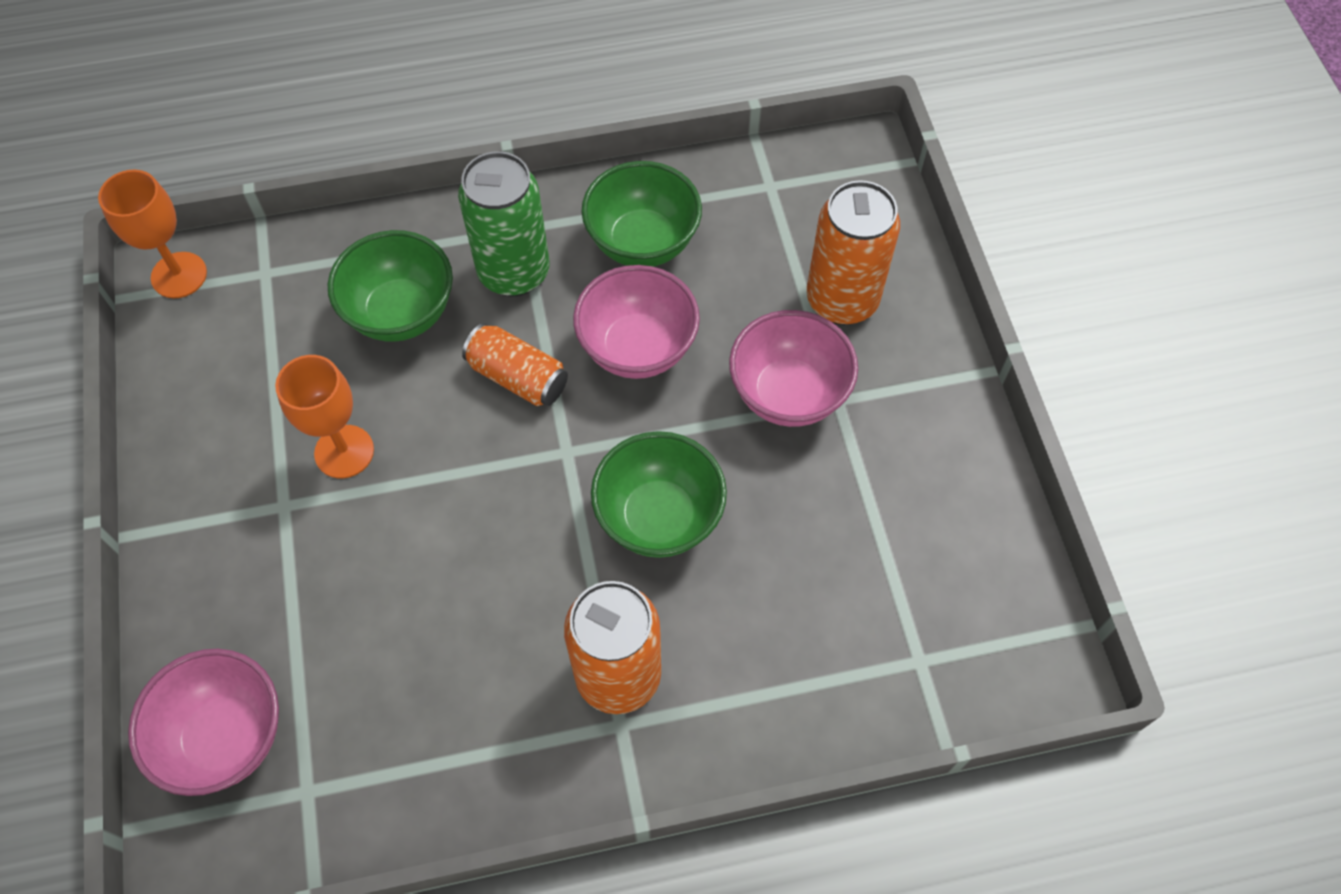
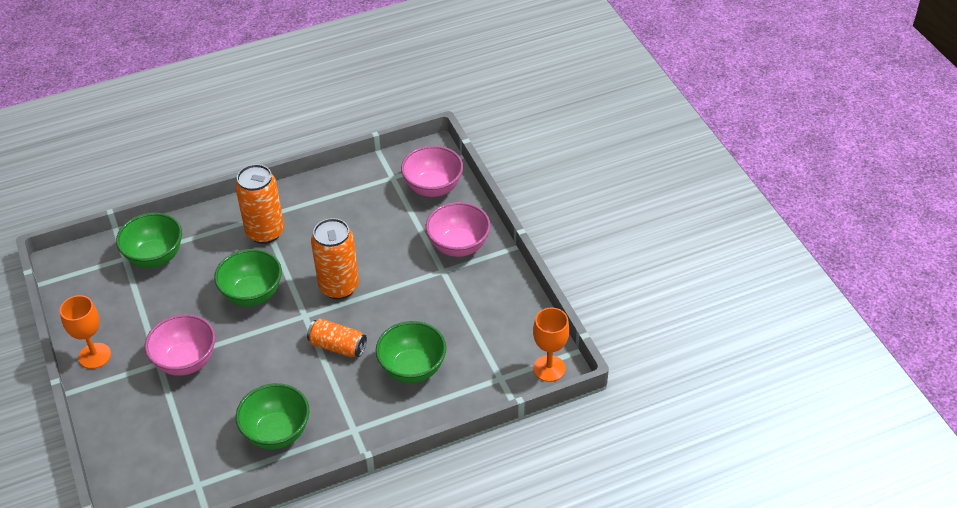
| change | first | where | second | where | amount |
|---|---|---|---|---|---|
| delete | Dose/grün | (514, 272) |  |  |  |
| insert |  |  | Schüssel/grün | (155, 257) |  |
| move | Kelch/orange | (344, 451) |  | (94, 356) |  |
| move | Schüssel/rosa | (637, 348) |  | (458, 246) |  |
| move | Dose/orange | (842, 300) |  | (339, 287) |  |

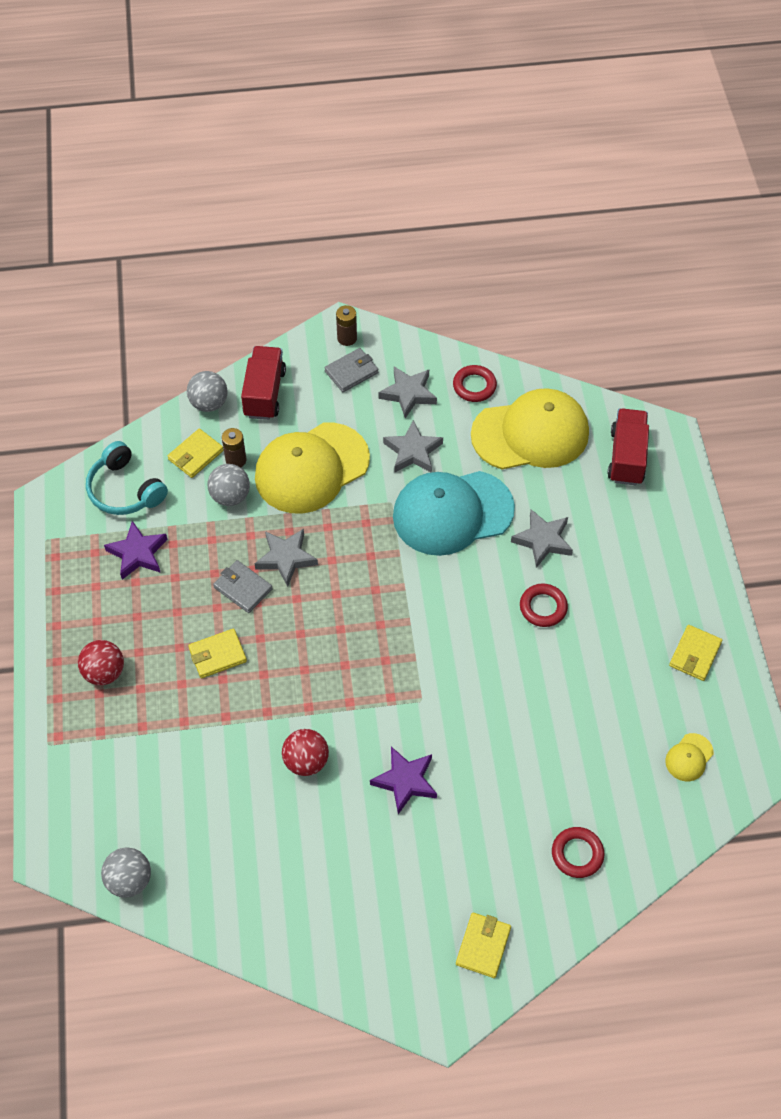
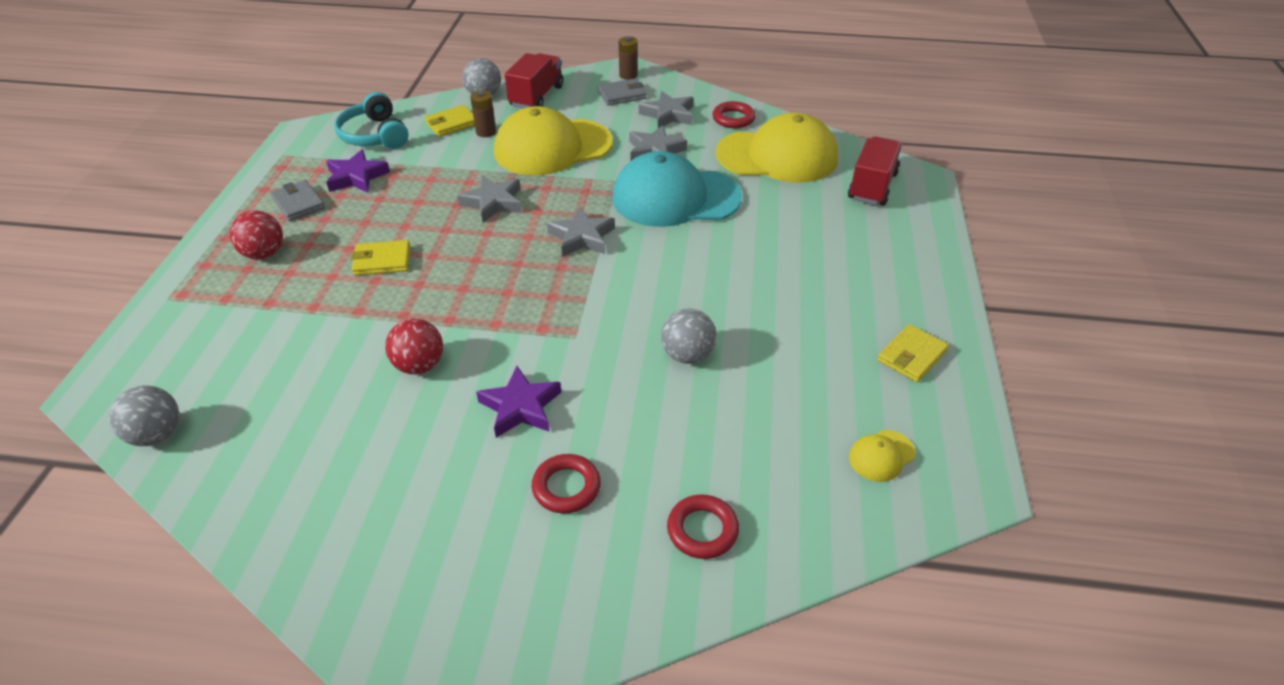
| change | first | where | second | where | amount |
|---|---|---|---|---|---|
| delete | Geldbörse/gelb | (483, 946) |  |  |  |
| move | Ball/grau | (230, 496) |  | (687, 355) |  |
| move | Geldbörse/grau | (243, 588) |  | (298, 203) |  |
| move | Stern/grau | (543, 540) |  | (581, 237) |  |
| move | Ring/rot | (543, 607) |  | (566, 487) |  |

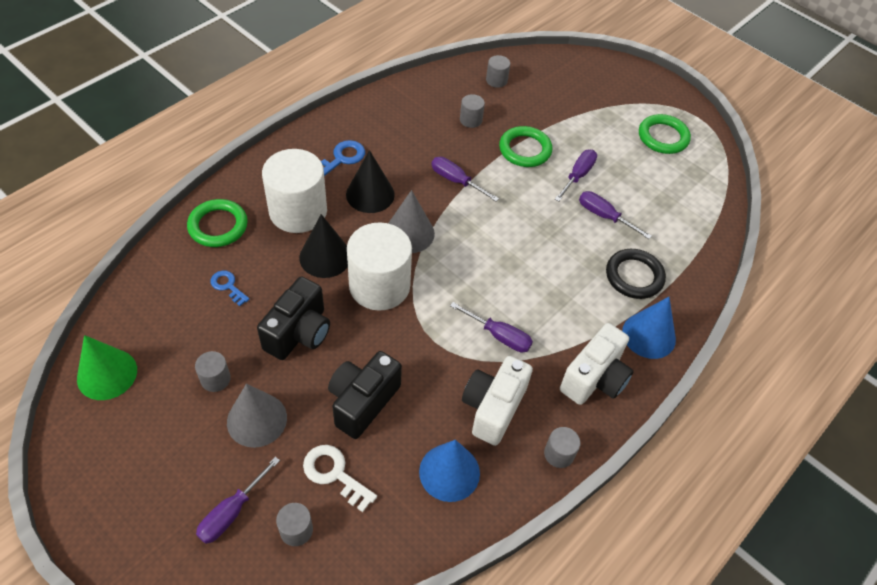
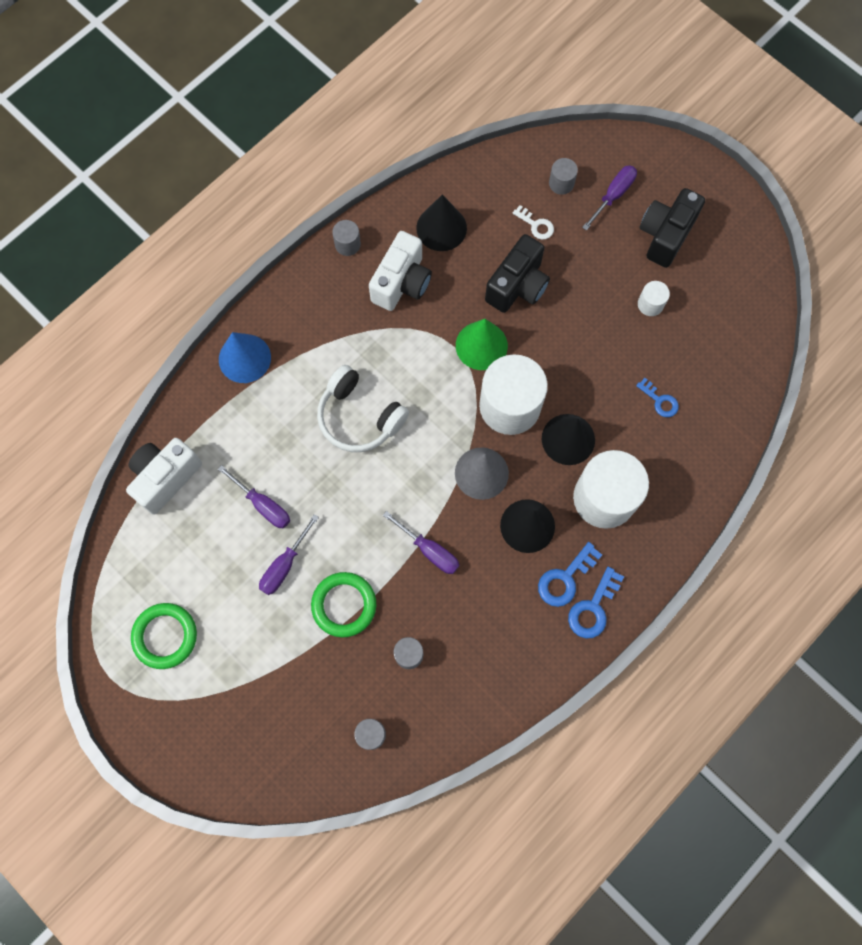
| change | first | where | second | where | amount |
|---|---|---|---|---|---|
| delete | Ring/grün | (218, 226) |  |  |  |
| delete | Kegel/grau | (257, 419) |  |  |  |
| delete | Schraubenzieher/lila | (498, 335) |  |  |  |
| delete | Ring/schwarz | (634, 276) |  |  |  |
| insert |  |  | Kopfhörer/weiß | (359, 417) |  |
| insert |  |  | Schlüssel/blau | (593, 608) |  |
| move | Kegel/grün | (107, 374) |  | (481, 345) |  |
| move | Kamera/schwarz | (299, 333) |  | (665, 235) |  |
| move | Kamera/weiß | (594, 378) |  | (165, 478) |  |
| recolor | Vollzylinder/grau | (215, 379) | Vollzylinder/weiß | (650, 304) |  |
| recolor | Kegel/blau | (449, 472) | Kegel/schwarz | (441, 228) |  |
| resize | Schlüssel/weiß | (334, 474) |  | (536, 225) | x0.66 |

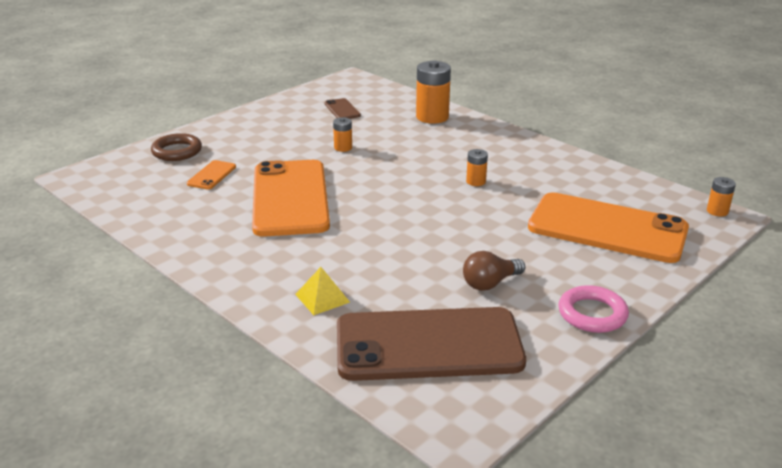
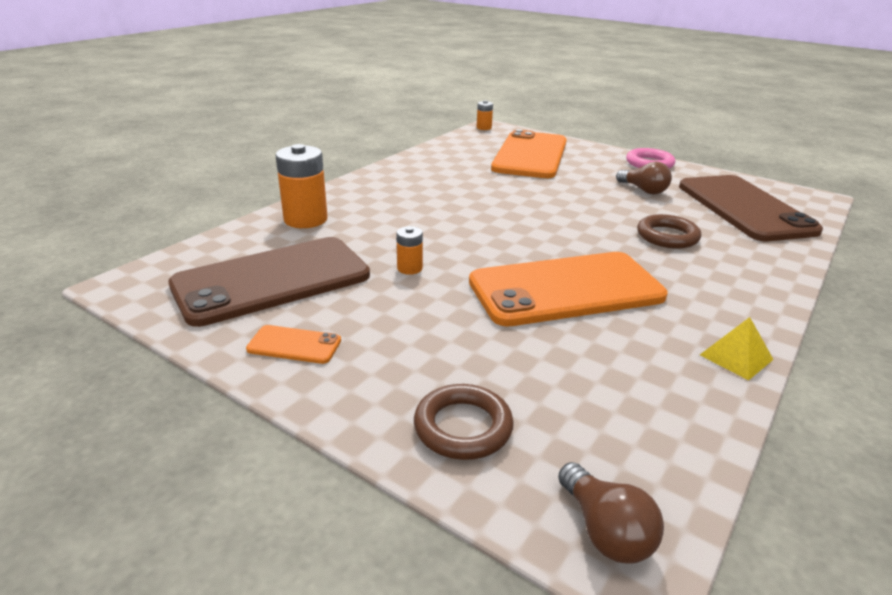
| change | first | where | second | where | amount |
|---|---|---|---|---|---|
| delete | Batterie/orange | (476, 181) |  |  |  |
| insert |  |  | Glühbirne/braun | (605, 531) |  |
| insert |  |  | Ring/braun | (667, 236) |  |
| move | Handy/orange | (212, 175) |  | (294, 345) |  |
| move | Pyramide/gelb | (322, 298) |  | (736, 357) |  |
| resize | Handy/braun | (342, 110) |  | (272, 280) | x2.46 |

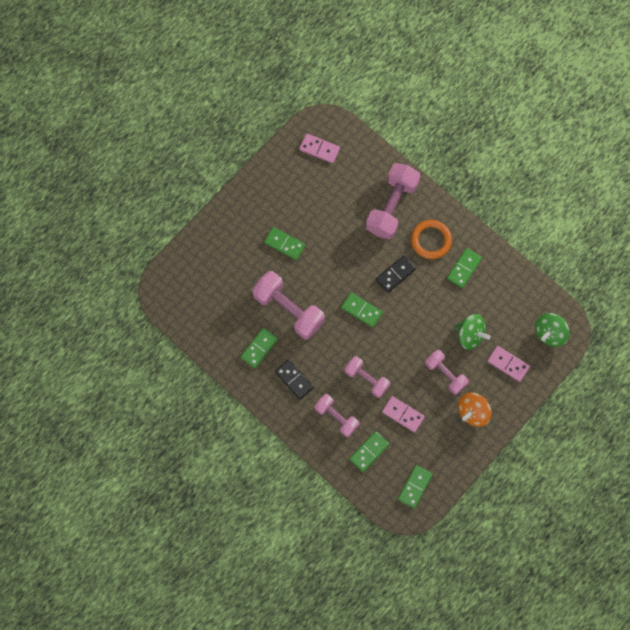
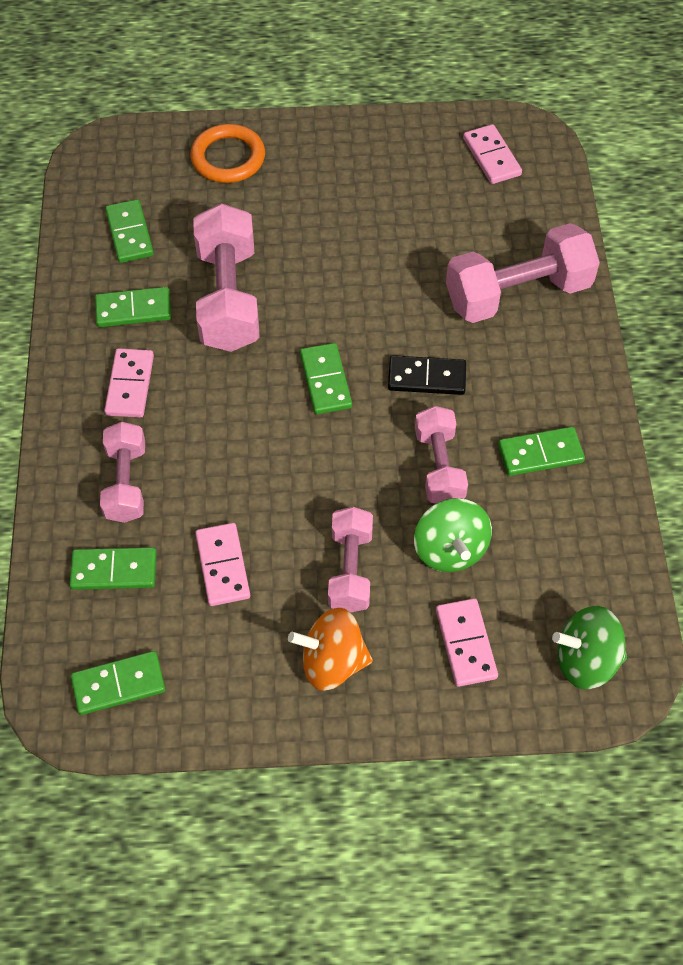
| change | first | where | second | where | amount |
|---|---|---|---|---|---|
| move | Dominostein/grün | (284, 244) |  | (130, 233) |  |
| move | Hantel/rosa | (366, 379) |  | (439, 466) |  |
| move | Ring/orange | (431, 240) |  | (228, 158) |  |
| recolor | Dominostein/schwarz | (294, 380) | Dominostein/rosa | (130, 385) |  |

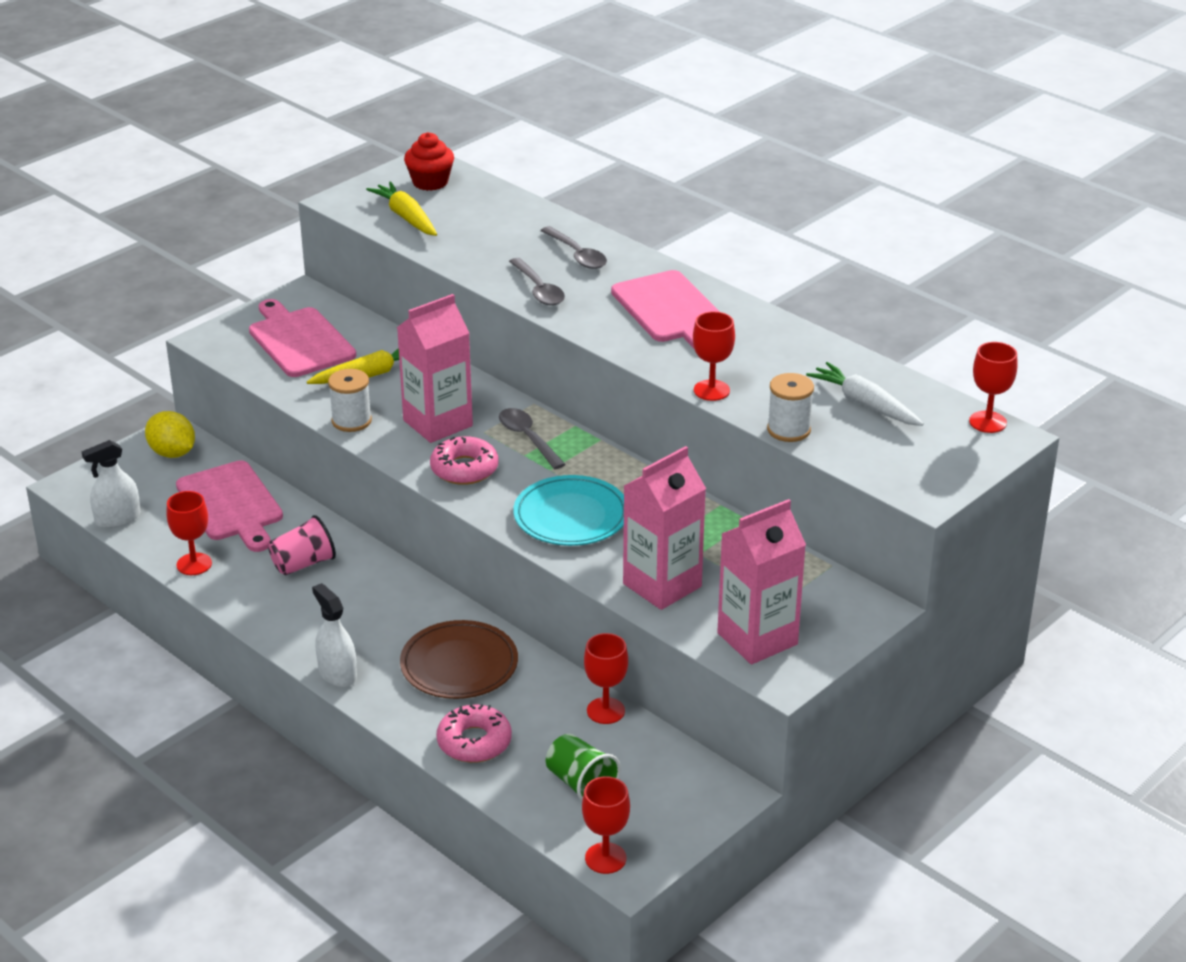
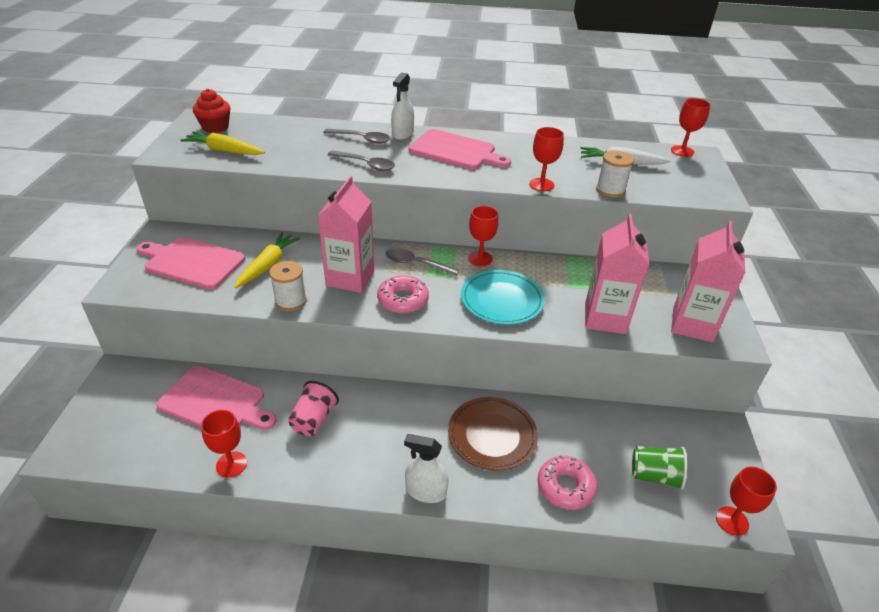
| change | first | where | second | where | amount |
|---|---|---|---|---|---|
| delete | Zitrone/gelb | (172, 453) |  |  |  |
| move | Sprühflasche/weiß | (118, 518) |  | (402, 134) |  |
| move | Kelch/rot | (605, 711) |  | (480, 259) |  |

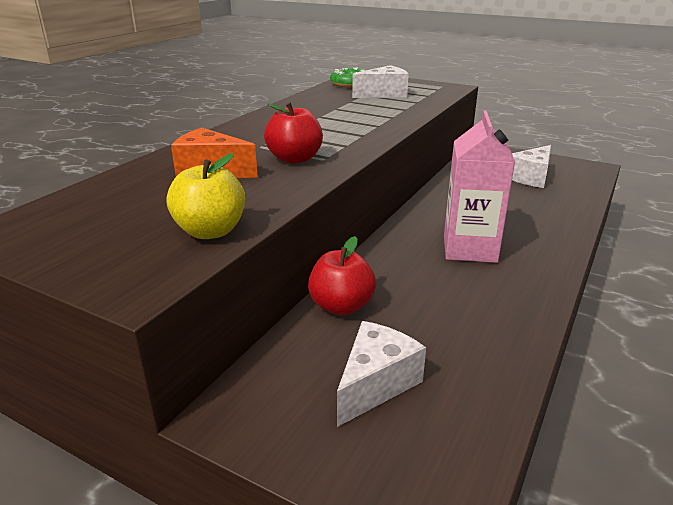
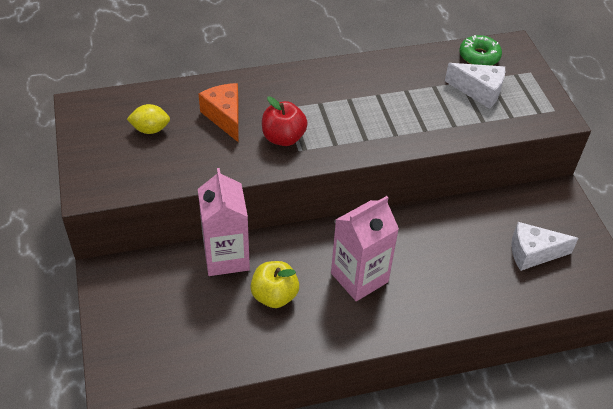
| change | first | where | second | where | amount |
|---|---|---|---|---|---|
| delete | Käse/weiß | (375, 384) |  |  |  |
| insert |  |  | Zitrone/gelb | (150, 129) |  |
| move | Apfel/gelb | (210, 231) |  | (274, 296) |  |
| replace | Apfel/rot | (341, 306) | Getränkekarton/rosa | (226, 257) |  |

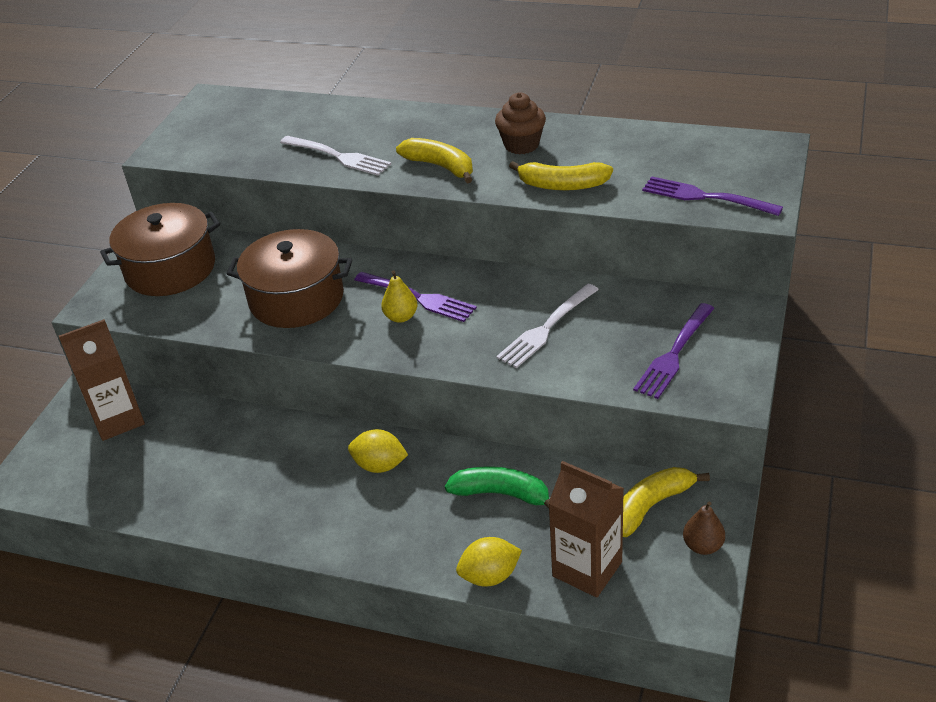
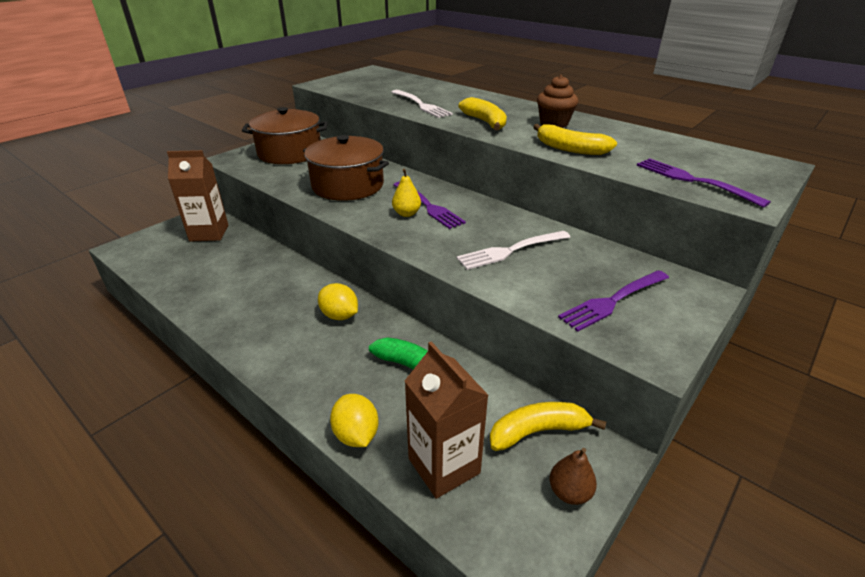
| change | first | where | second | where | amount |
|---|---|---|---|---|---|
| rotate | Zitrone/gelb | (490, 576) |  | (356, 434) | 60 degrees clockwise |

